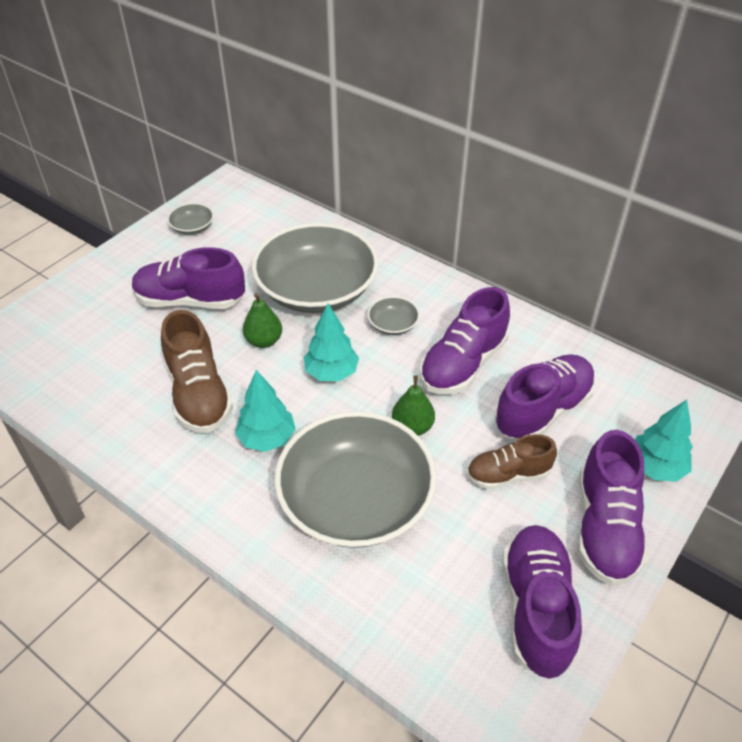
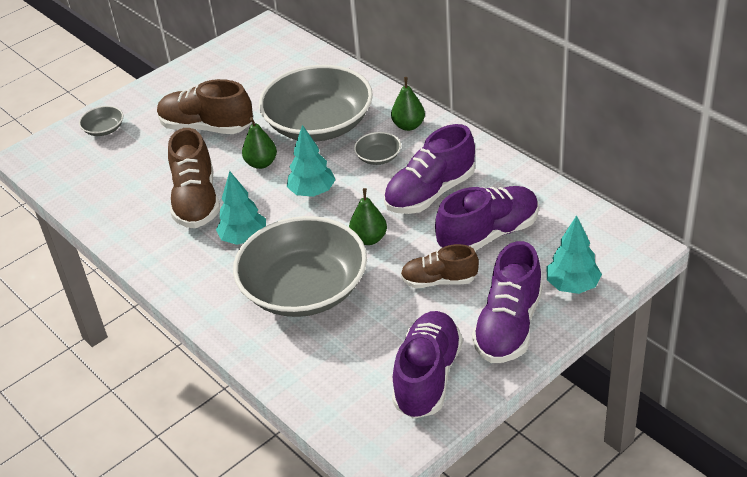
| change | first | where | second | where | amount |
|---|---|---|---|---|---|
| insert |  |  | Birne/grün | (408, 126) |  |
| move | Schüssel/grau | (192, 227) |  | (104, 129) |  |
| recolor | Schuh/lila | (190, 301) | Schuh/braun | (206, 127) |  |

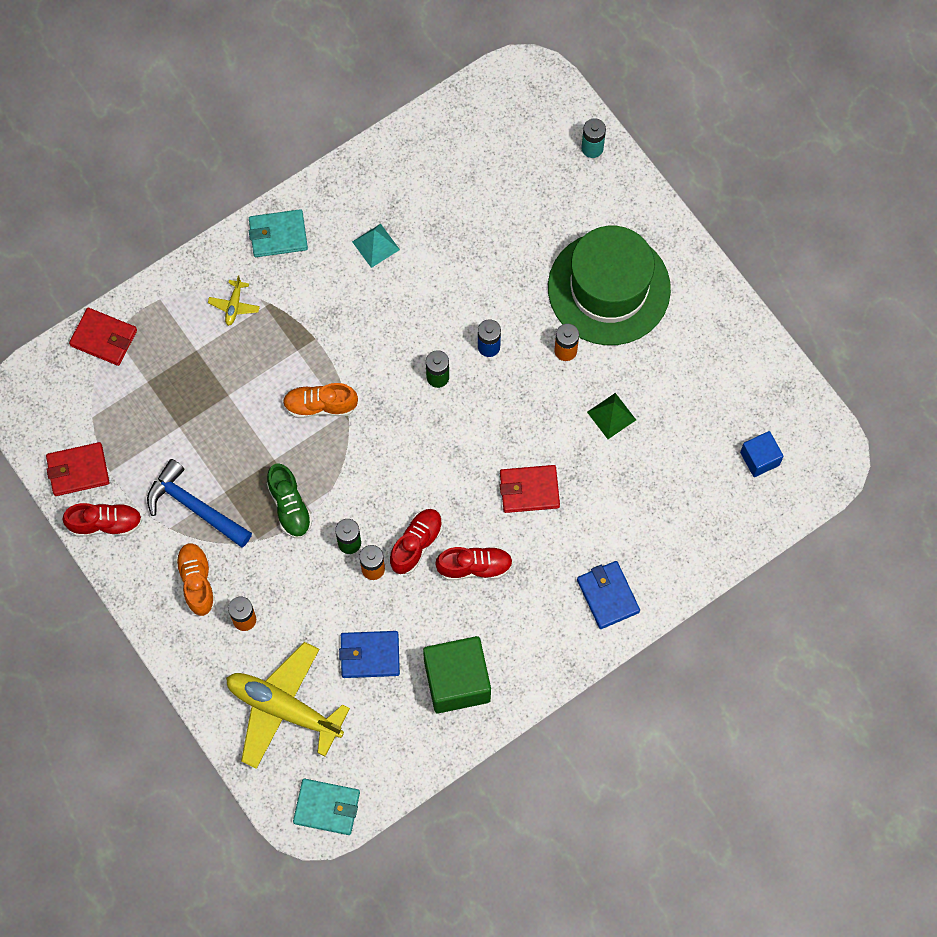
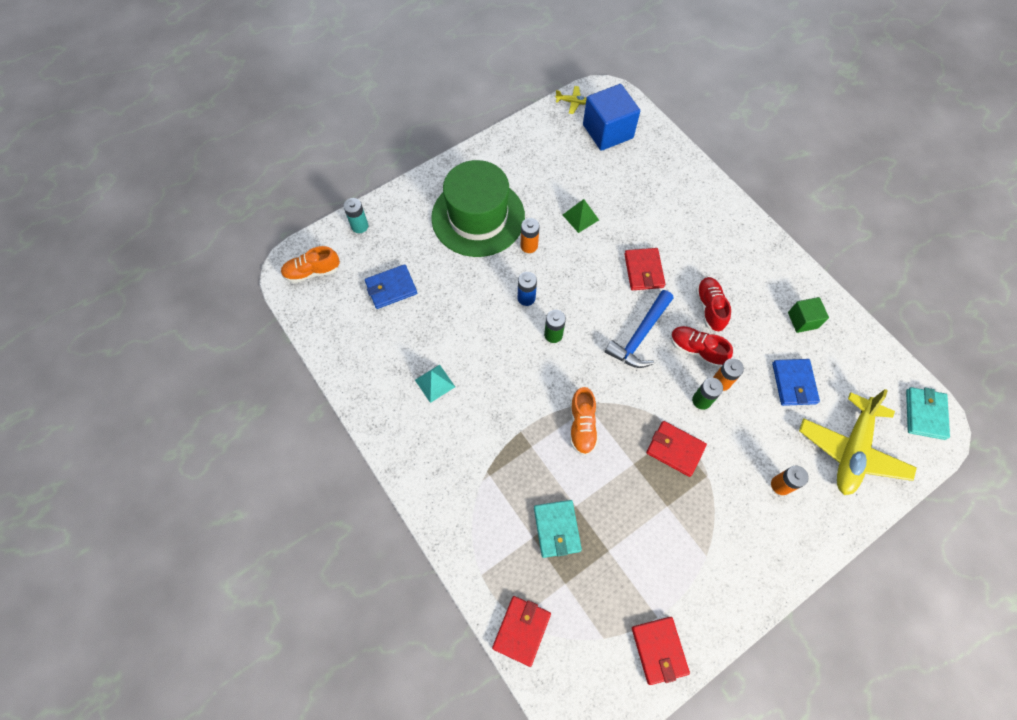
| change | first | where | second | where | amount |
|---|---|---|---|---|---|
| delete | Schuh/rot | (105, 524) |  |  |  |
| move | Hammer/blau | (194, 506) |  | (640, 336) |  |
| move | Schuh/orange | (197, 582) |  | (312, 272) |  |
| move | Flugzeug/gelb | (234, 305) |  | (572, 102) |  |
| move | Geldbörse/türkis | (278, 235) |  | (557, 529) |  |
| move | Geldbörse/blau | (608, 596) |  | (391, 288) |  |
| replace | Schuh/grün | (289, 506) | Geldbörse/rot | (675, 449) |  |
| resize | Kubus/grün | (457, 681) |  | (802, 320) | x0.55 |
| resize | Kubus/blau | (759, 459) |  | (608, 131) | x1.83 |

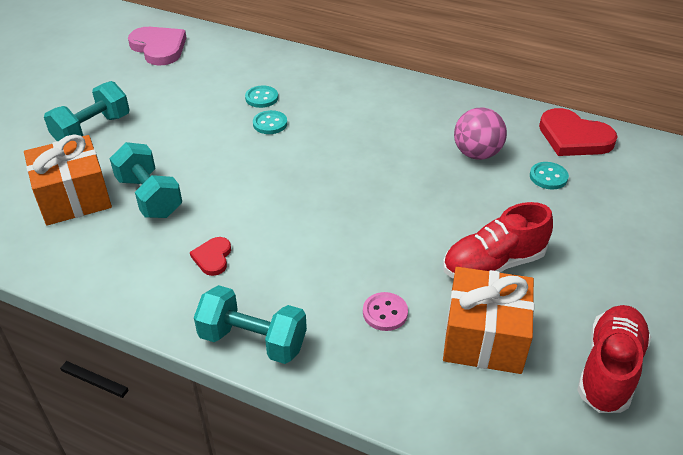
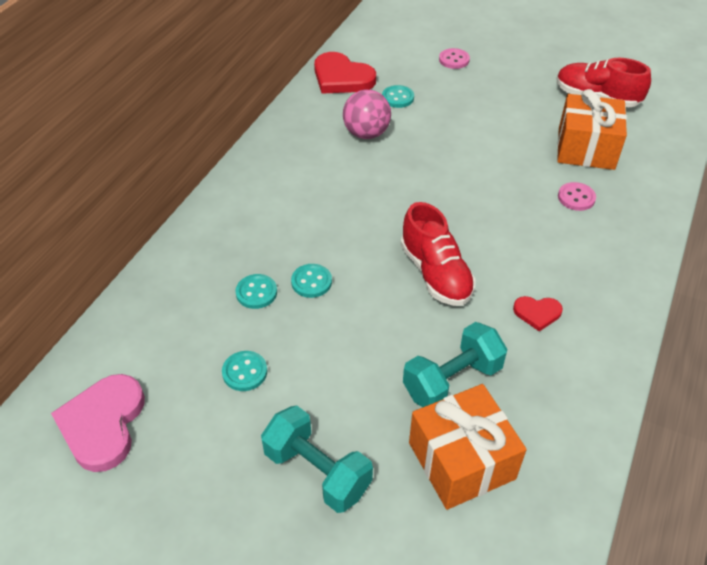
| change | first | where | second | where | amount |
|---|---|---|---|---|---|
| delete | Hantel/türkis | (253, 341) |  |  |  |
| insert |  |  | Knopf/türkis | (245, 372) |  |
| insert |  |  | Knopf/rosa | (454, 60) |  |
| move | Schuh/rot | (493, 264) |  | (435, 274) |  |
| rotate | Herz/rosa | (159, 48) |  | (103, 424) | 45 degrees counterclockwise |
| rotate | Herz/rot | (574, 137) |  | (342, 78) | 90 degrees clockwise |

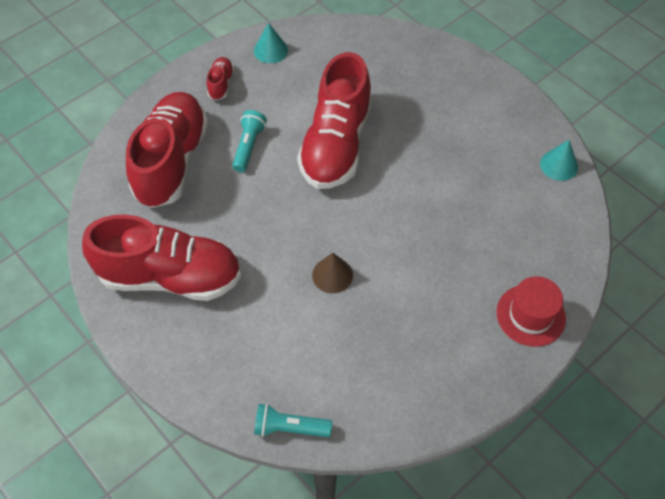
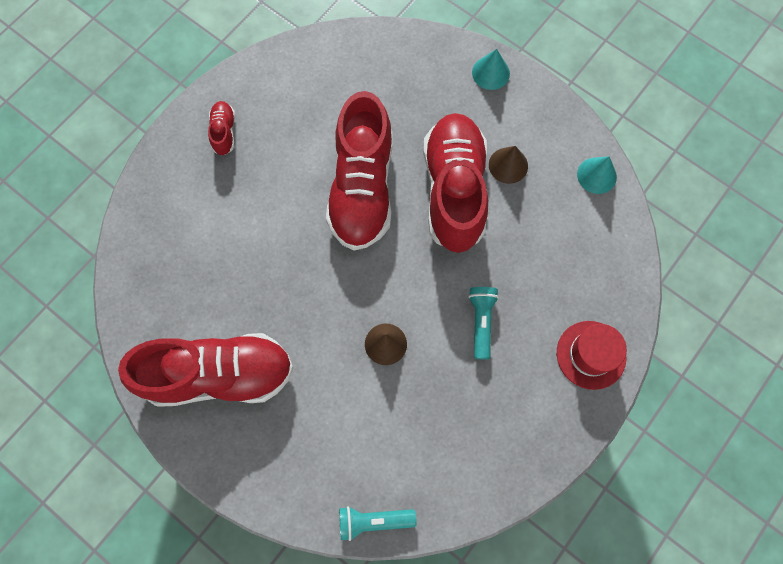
| change | first | where | second | where | amount |
|---|---|---|---|---|---|
| insert |  |  | Kegel/braun | (508, 165) |  |
| move | Schuh/rot | (172, 162) |  | (454, 190) |  |
| move | Taschenlampe/türkis | (248, 146) |  | (481, 322) |  |
| move | Kegel/türkis | (270, 50) |  | (490, 73) |  |

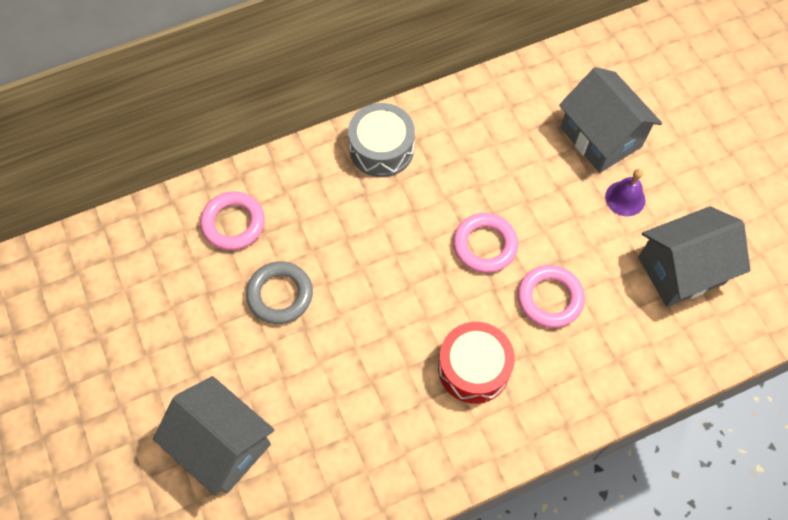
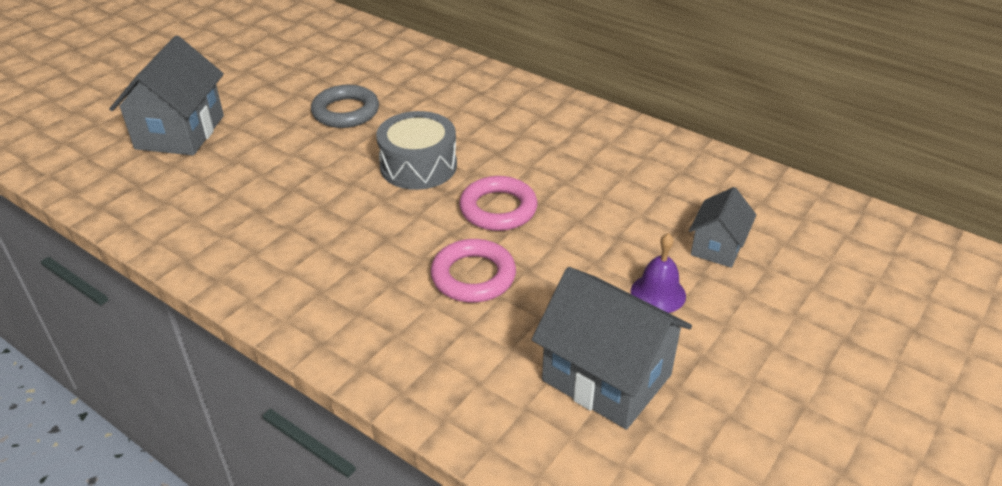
| change | first | where | second | where | amount |
|---|---|---|---|---|---|
| delete | Ring/rosa | (233, 223) |  |  |  |
| delete | Trommel/rot | (474, 368) |  |  |  |
| move | Trommel/grau | (381, 149) |  | (418, 166) |  |
| resize | Haus/grau | (600, 137) |  | (717, 247) | x0.57 |

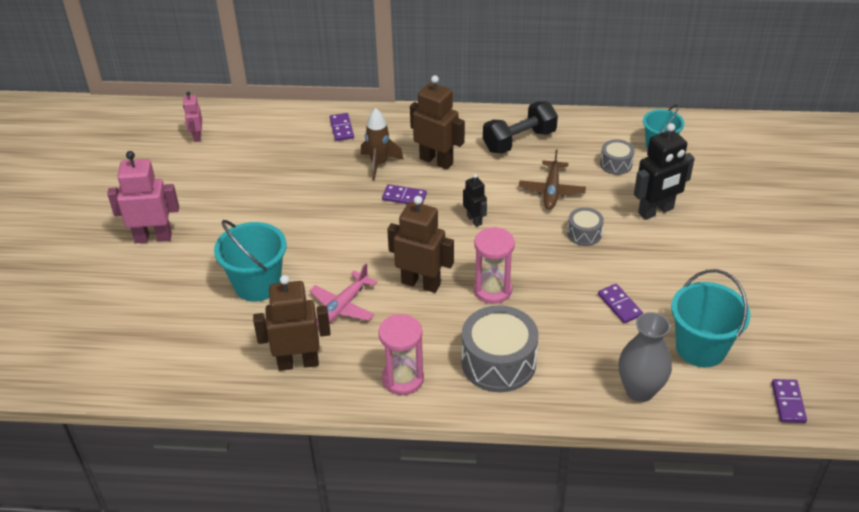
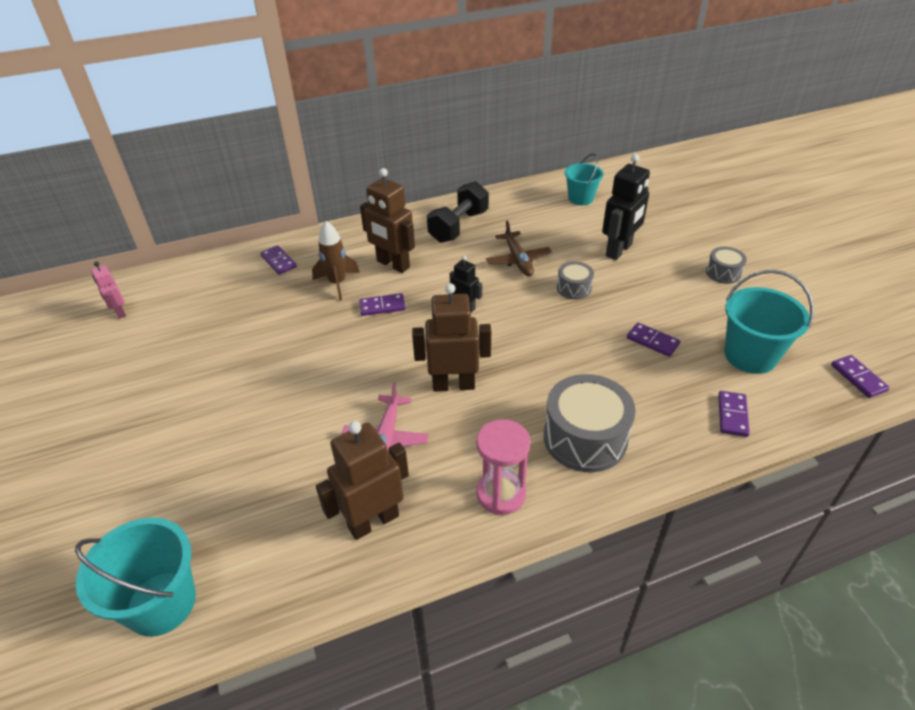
| change | first | where | second | where | amount |
|---|---|---|---|---|---|
| delete | Roboter/rosa | (153, 237) |  |  |  |
| delete | Sanduhr/rosa | (492, 290) |  |  |  |
| move | Eimer/türkis | (257, 284) |  | (161, 603) |  |
| move | Trommel/grau | (616, 164) |  | (723, 273) |  |
| replace | Vase/grau | (640, 390) | Dominostein/lila | (732, 415) |  |
| rotate | Roboter/braun | (436, 161) |  | (393, 264) | 150 degrees counterclockwise |

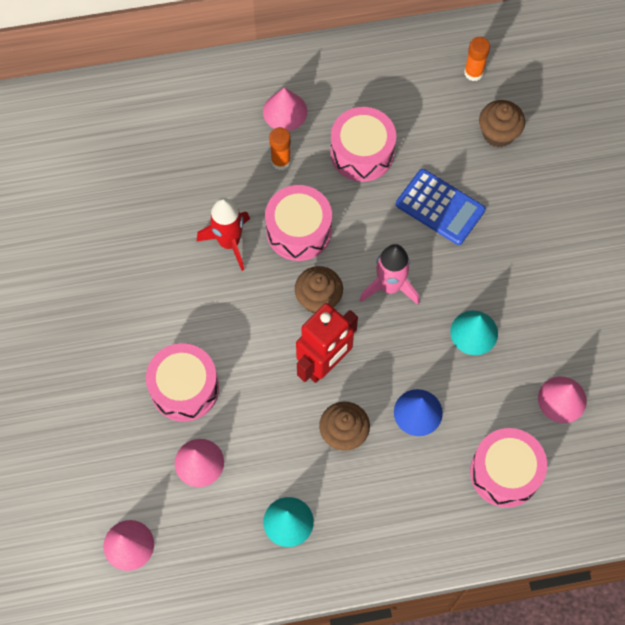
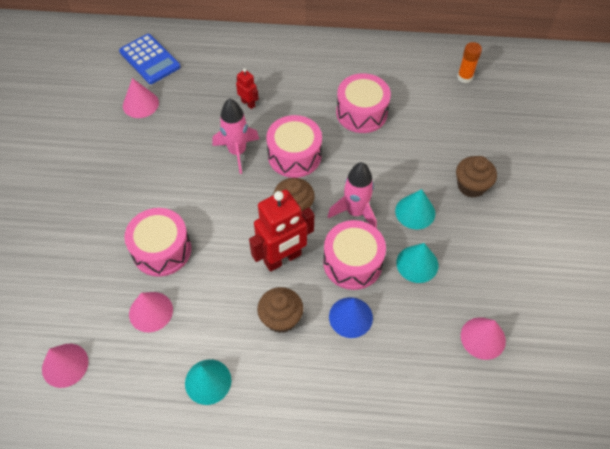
| change | first | where | second | where | amount |
|---|---|---|---|---|---|
| delete | Klebestift/orange | (281, 161) |  |  |  |
| insert |  |  | Roboter/rot | (248, 103) |  |
| insert |  |  | Kegel/türkis | (415, 212) |  |
| move | Kegel/rosa | (285, 111) |  | (140, 104) |  |
| move | Taschenrechner/blau | (440, 207) |  | (150, 59) |  |
| move | Trommel/rosa | (505, 472) |  | (352, 262) |  |
| move | Muffin/braun | (498, 133) |  | (471, 186) |  |
| recolor | Rakete/rot | (229, 242) | Rakete/rosa | (237, 152) |  |

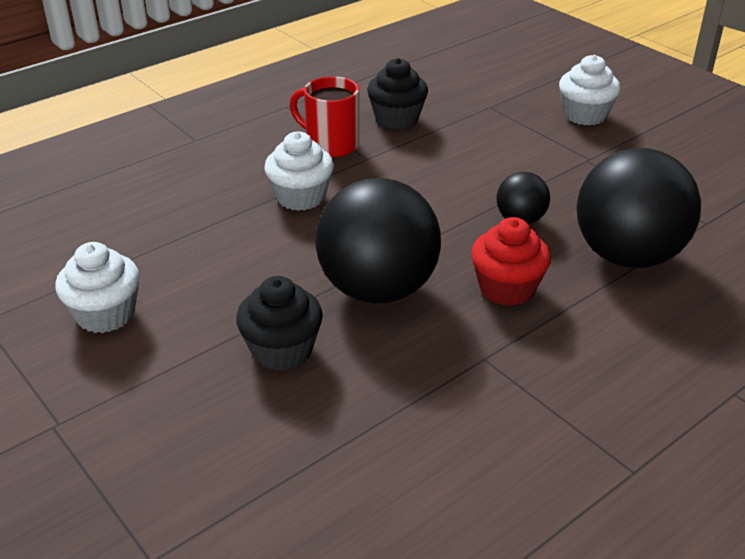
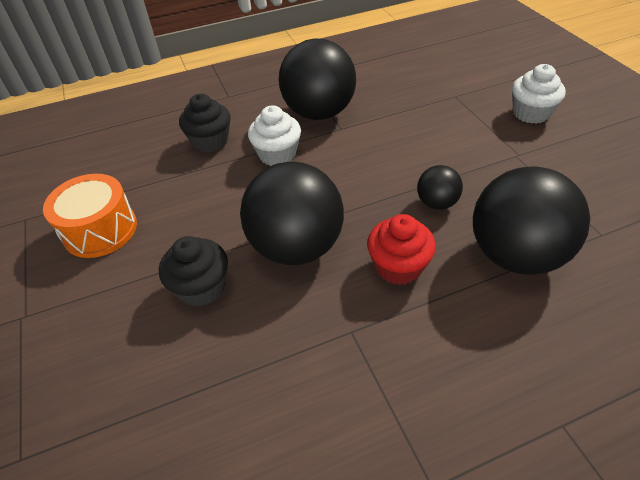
| change | first | where | second | where | amount |
|---|---|---|---|---|---|
| move | Muffin/schwarz | (397, 119) |  | (210, 141) |  |
| replace | Muffin/weiß | (105, 314) | Trommel/orange | (100, 230) |  |
| replace | Tasse/rot | (330, 144) | Ball/schwarz | (319, 113) |  |

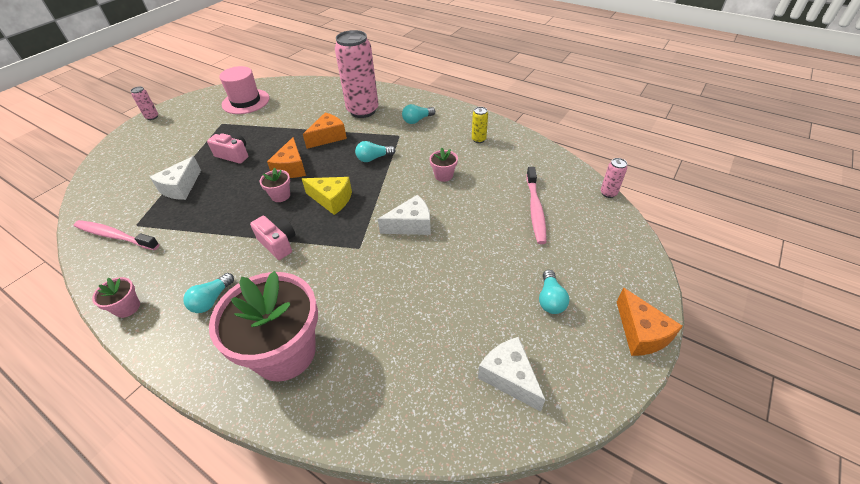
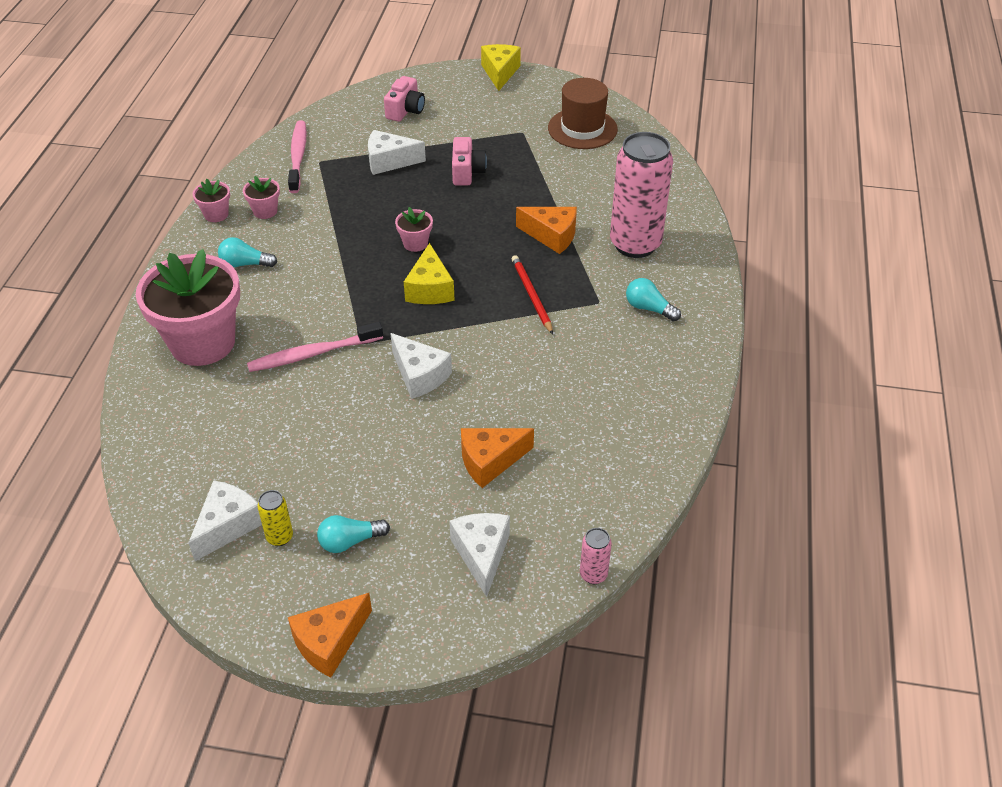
| change | first | where | second | where | amount |
|---|---|---|---|---|---|
| insert |  |  | Käse/weiß | (481, 554) |  |
| move | Kamera/rosa | (278, 243) |  | (405, 110) |  |
| move | Käse/orange | (291, 168) |  | (490, 461) |  |
| move | Blumentopf/rosa | (443, 175) |  | (265, 211) |  |
| move | Dose/gelb | (478, 139) |  | (279, 537) |  |
| move | Zahnbürste/rosa | (535, 209) |  | (313, 354) |  |
| replace | Dose/rosa | (152, 117) | Käse/gelb | (500, 73) |  |
| replace | Glühbirne/türkis | (373, 158) | Bleistift/rot | (531, 295) |  |
| recolor | Hut/rosa | (246, 101) | Hut/braun | (582, 129) |  |

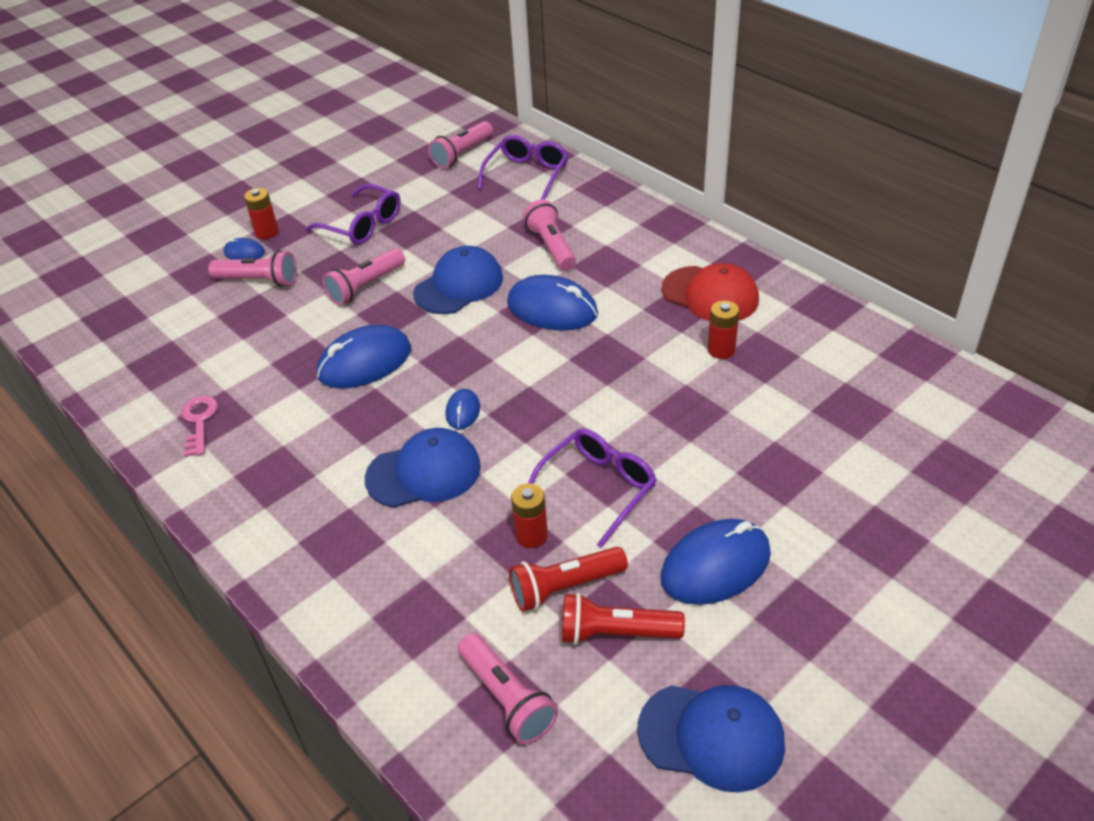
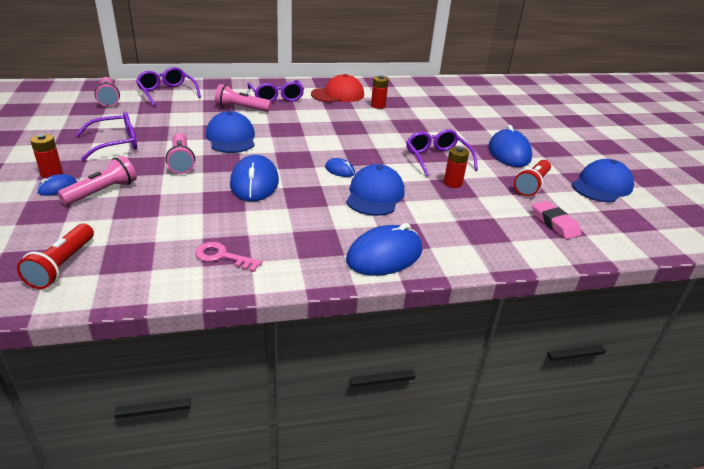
| change | first | where | second | where | amount |
|---|---|---|---|---|---|
| insert |  |  | Brille/lila | (276, 97) |  |
| move | Computermaus/blau | (552, 309) |  | (384, 255) |  |
| move | Taschenlampe/rot | (565, 587) |  | (62, 265) |  |
| replace | Taschenlampe/rosa | (507, 698) | Radiergummi/rosa | (554, 223) |  |

